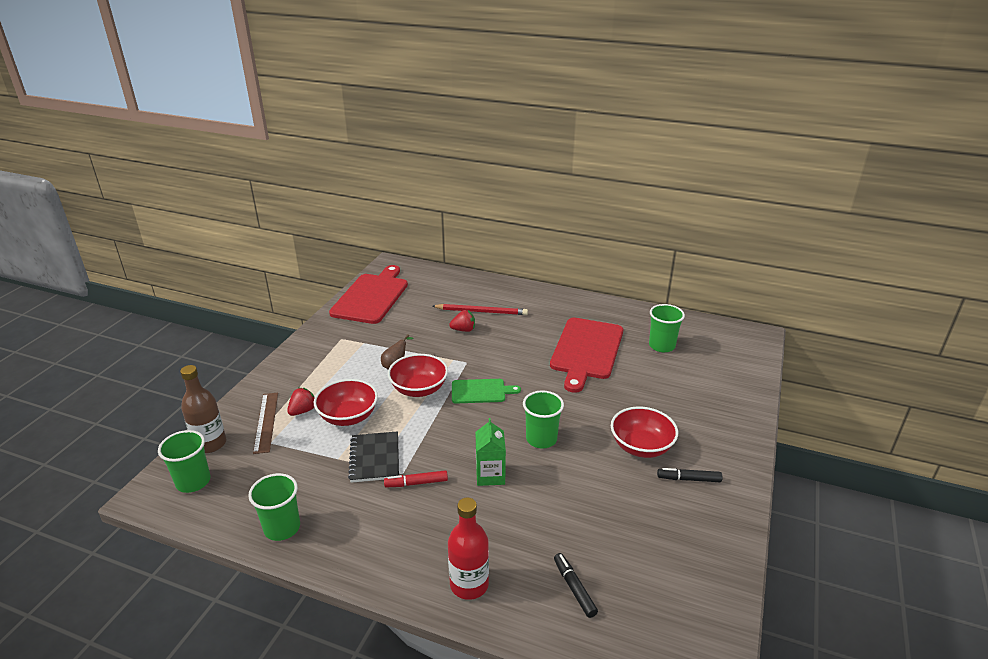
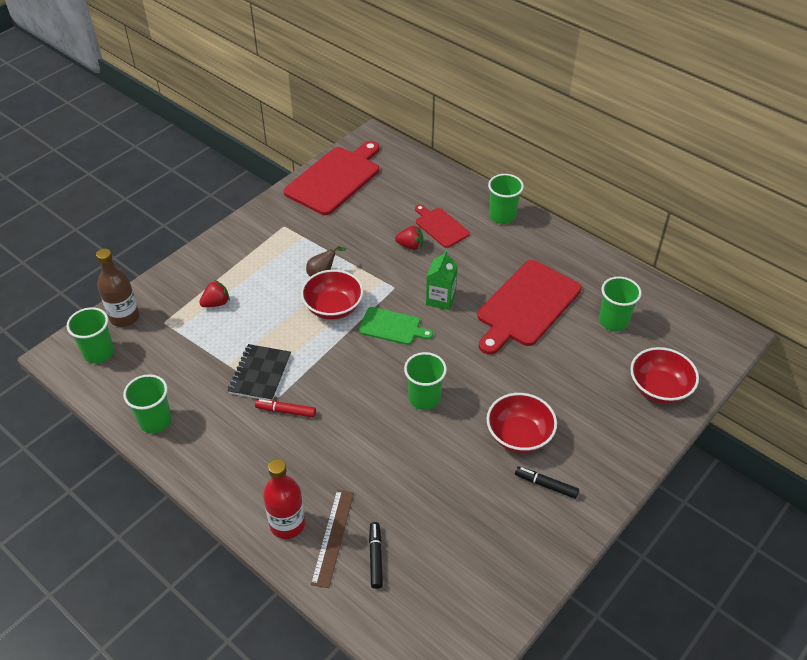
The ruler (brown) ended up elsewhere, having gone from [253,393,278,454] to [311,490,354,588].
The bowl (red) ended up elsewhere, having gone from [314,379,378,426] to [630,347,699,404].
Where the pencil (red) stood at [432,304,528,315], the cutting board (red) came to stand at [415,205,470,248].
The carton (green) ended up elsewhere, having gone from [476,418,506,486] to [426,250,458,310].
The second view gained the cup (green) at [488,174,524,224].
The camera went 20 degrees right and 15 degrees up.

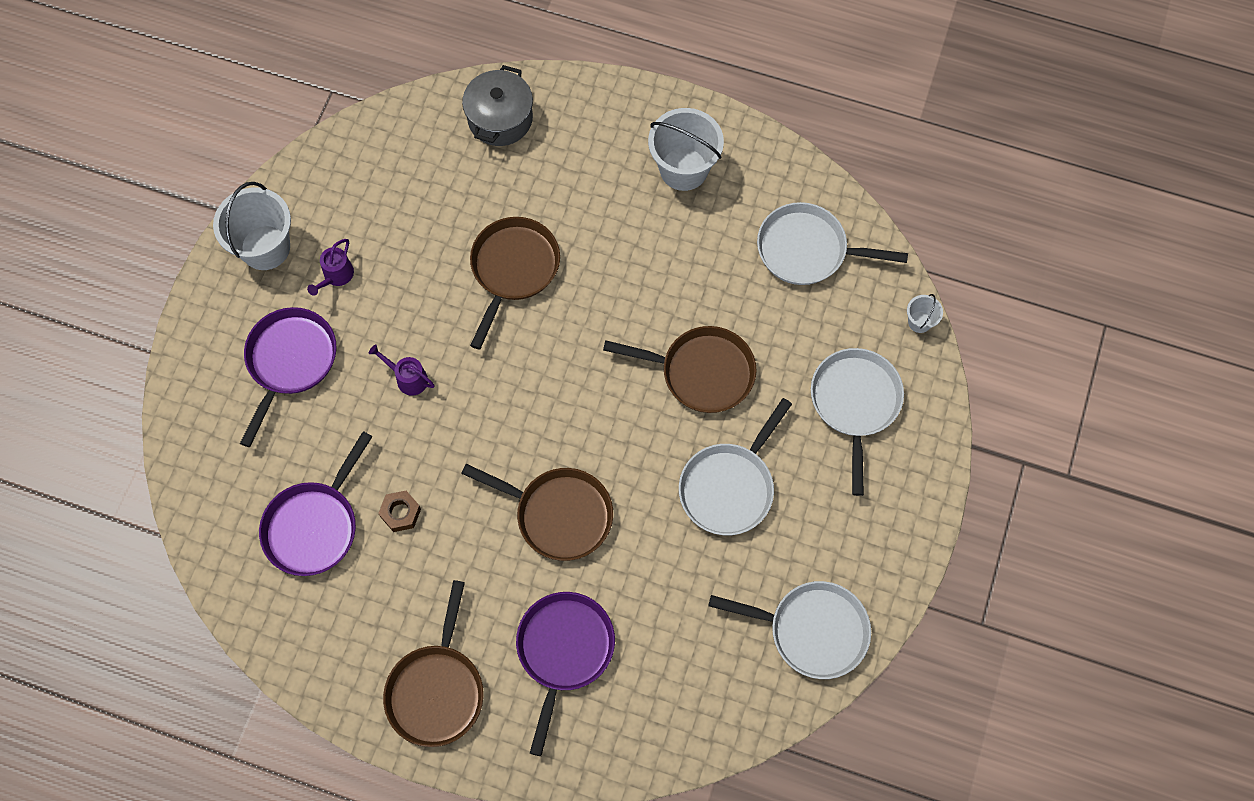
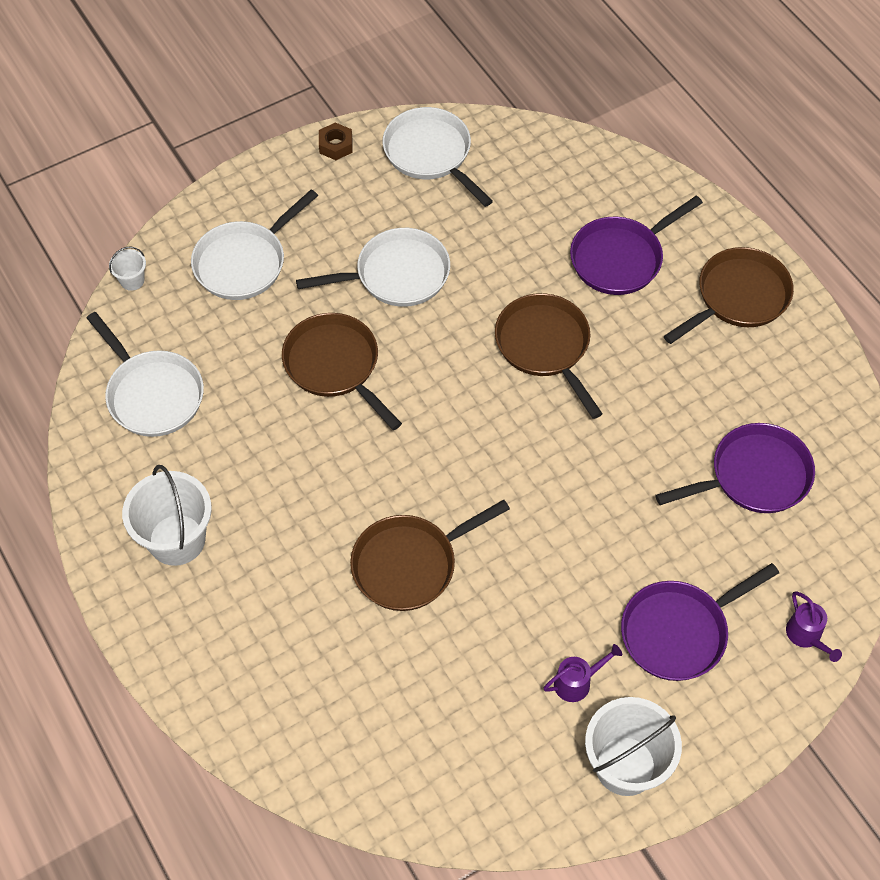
The watering can (purple) ended up elsewhere, having gone from [369,345,435,396] to [786,592,842,662].
The nut (brown) ended up elsewhere, having gone from [378,491,421,532] to [319,123,352,160].
The second view lost the pot (grey) at [462,65,533,146].
The camera went 140 degrees left and 10 degrees down.

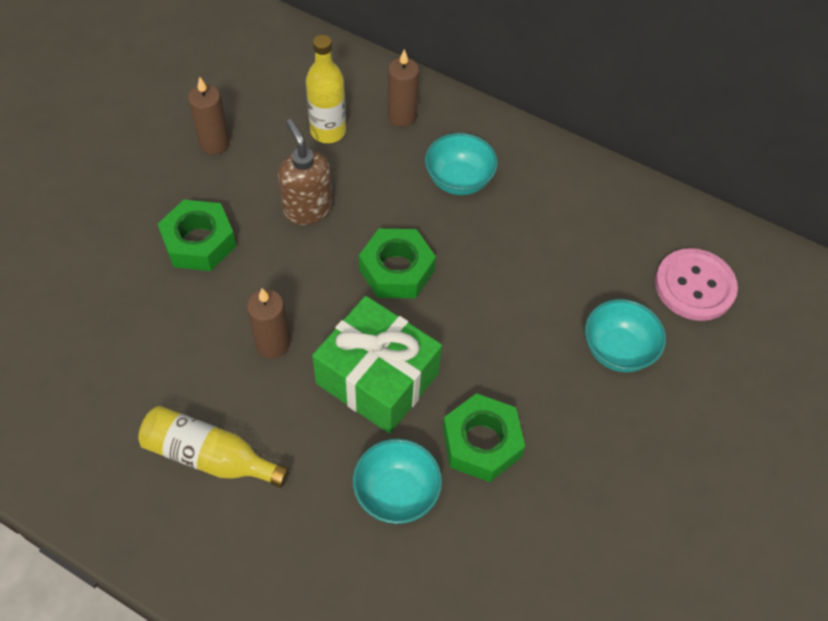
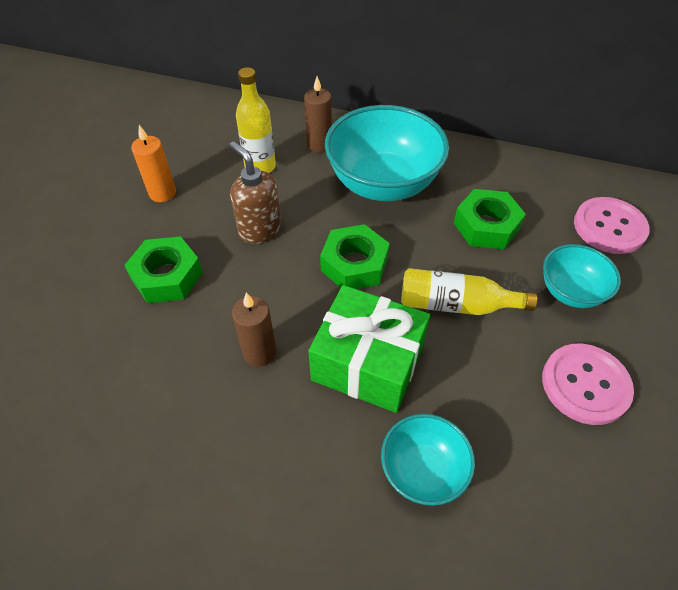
The bottle (yellow) ended up elsewhere, having gone from [138,406,289,488] to [401,268,537,315].
What was the candle (brown) at [188,77,229,155] turned into the candle (orange) at [131,125,176,202].
The size of the bowl (turquoise) at [425,133,498,195] changed by a factor of 1.87.
The nut (green) ended up elsewhere, having gone from [443,393,525,482] to [454,189,526,249].
The second view gained the button (pink) at [542,344,634,425].
The camera went 10 degrees left and 5 degrees down.

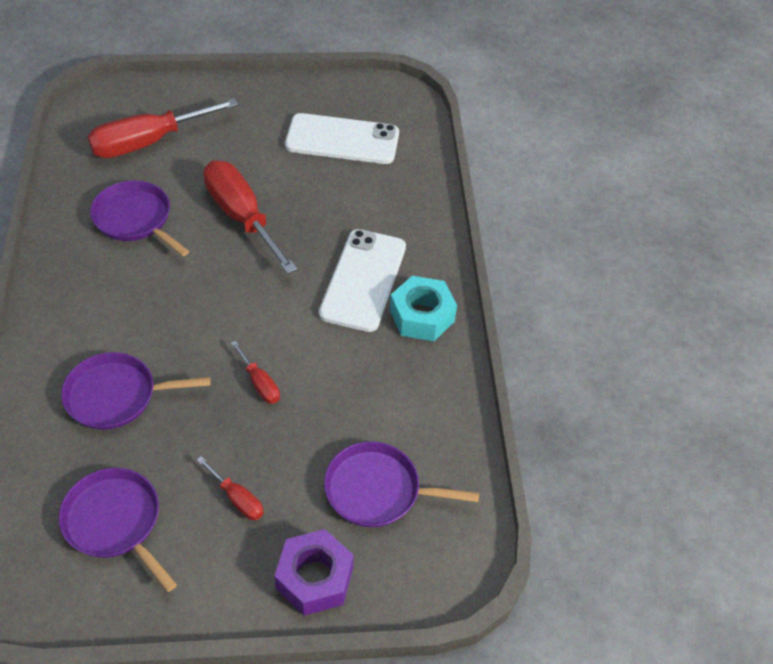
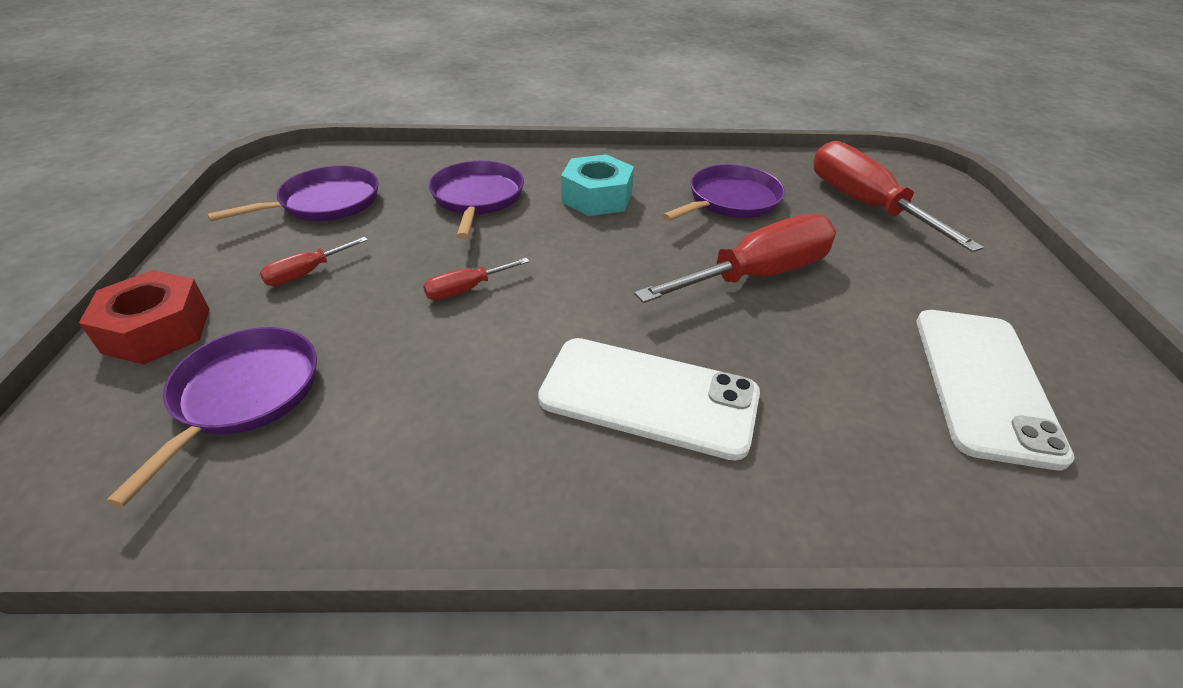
What was the nut (purple) at [274,529,354,616] turned into the nut (red) at [79,270,210,365].
The nut (turquoise) ended up elsewhere, having gone from [390,276,457,341] to [561,154,634,216].
The camera went 95 degrees right and 10 degrees down.

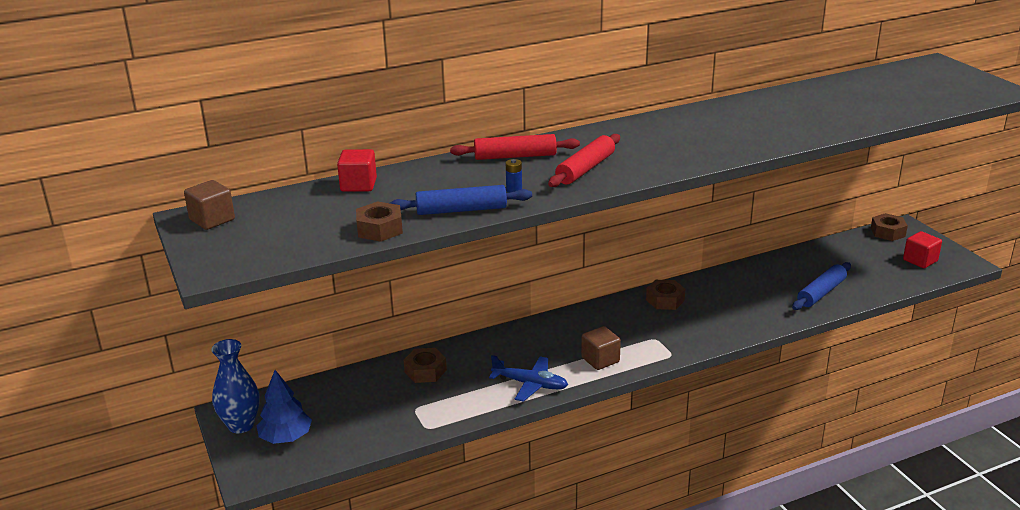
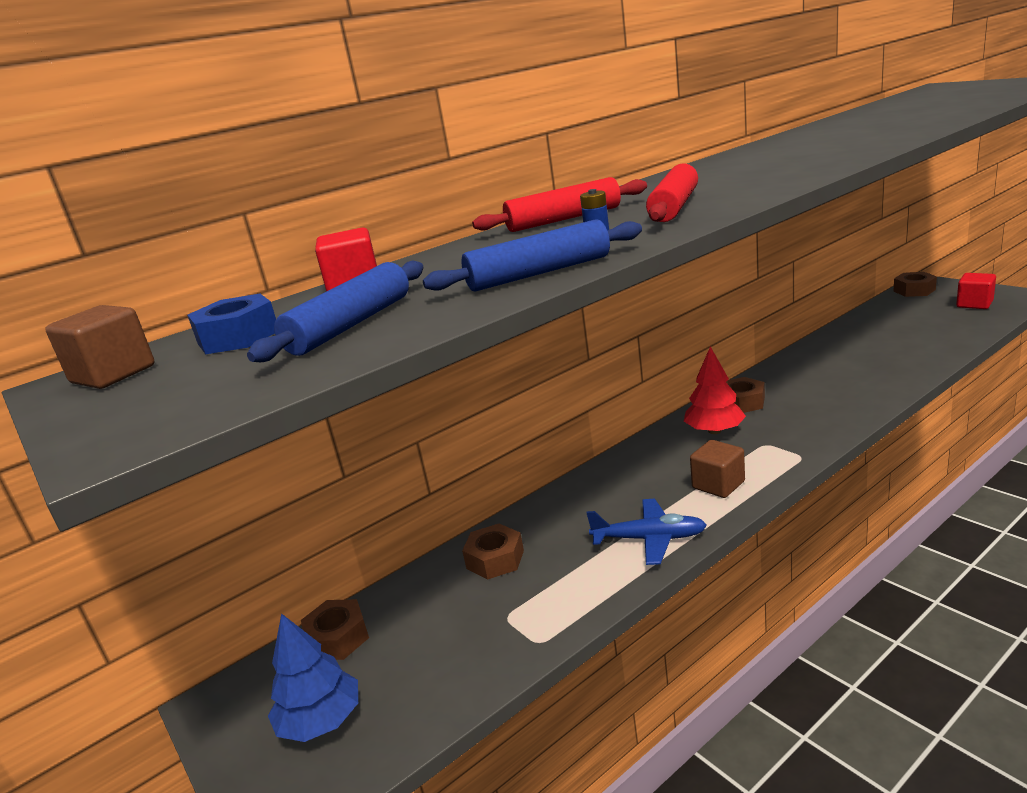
The second view lost the vase (blue) at [211,339,260,433].
The nut (brown) ended up elsewhere, having gone from [356,201,403,242] to [301,599,369,660].
The rolling pin (blue) ended up elsewhere, having gone from [792,262,851,310] to [247,261,423,362].
The second view gained the nut (blue) at [187,294,276,354].
The second view gained the tree (red) at [684,346,746,434].
The camera went 10 degrees left and 5 degrees down.

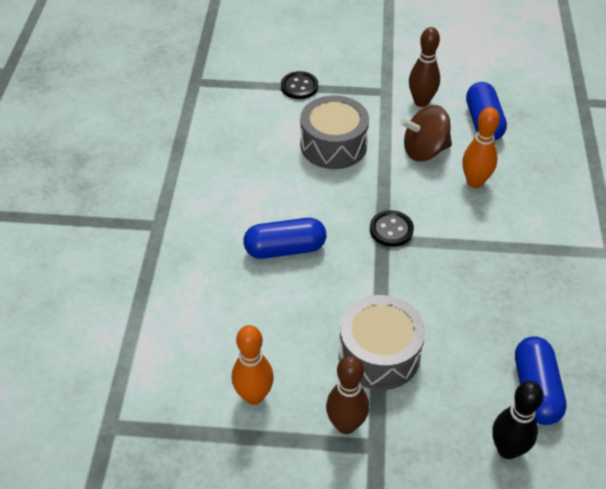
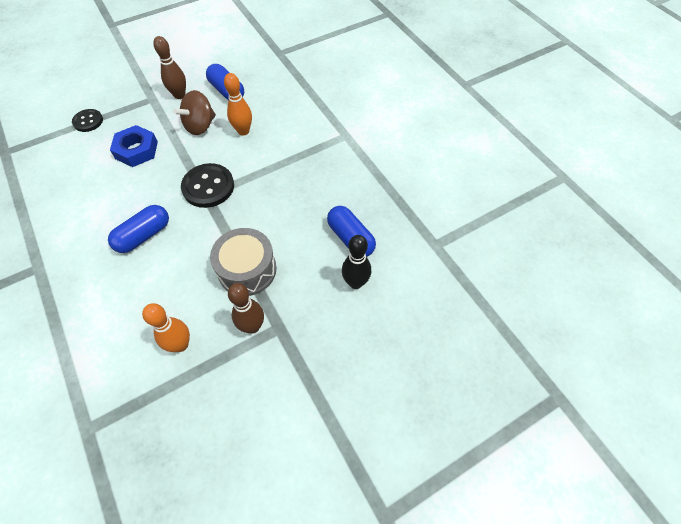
Where the drum (grey) stood at [300,95,369,169], the nut (blue) came to stand at [110,125,158,167].
The size of the button (black) at [370,210,414,247] changed by a factor of 1.63.
The camera went 35 degrees left and 10 degrees up.

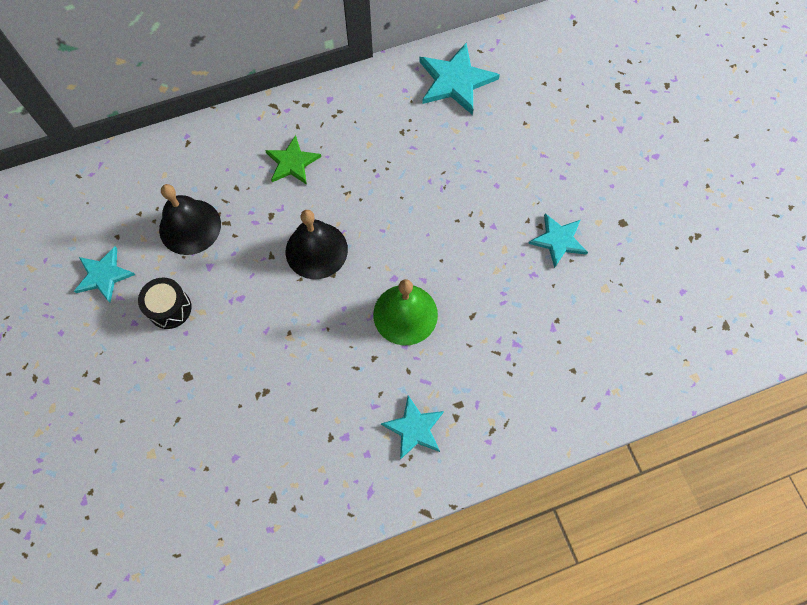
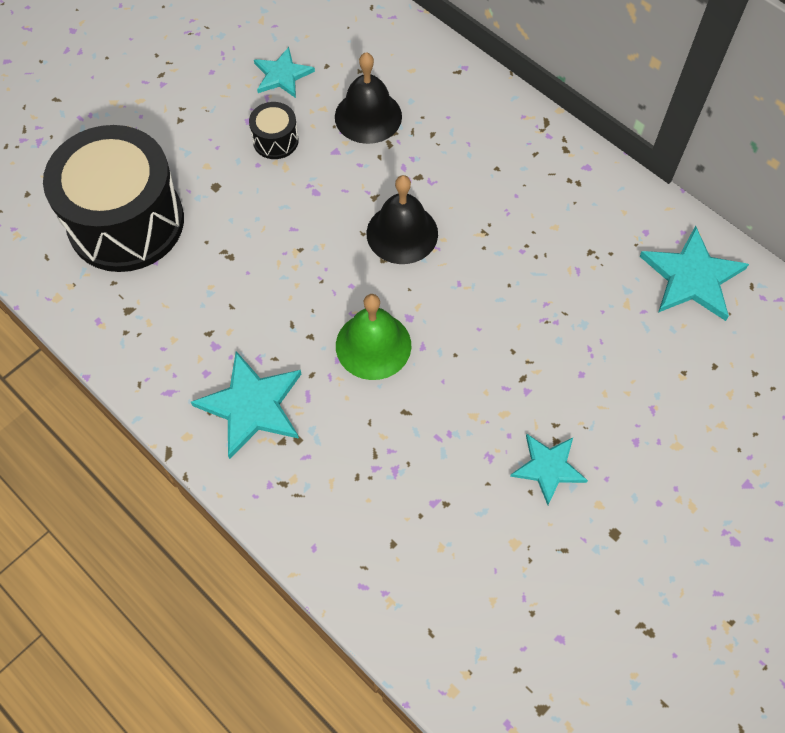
The second view lost the star (green) at [265,135,321,185].
The size of the star (turquoise) at [381,395,444,460] changed by a factor of 1.54.
The second view gained the drum (black) at [43,125,184,272].
The camera went 65 degrees right and 5 degrees down.

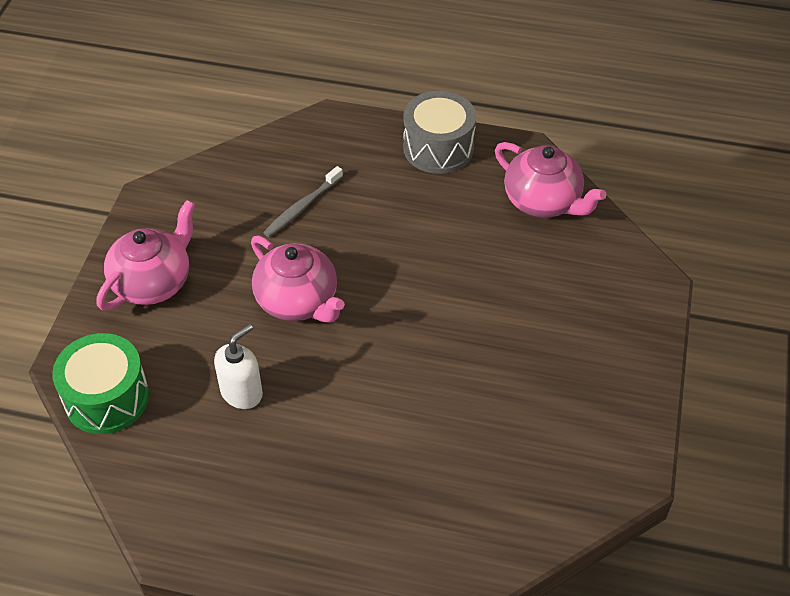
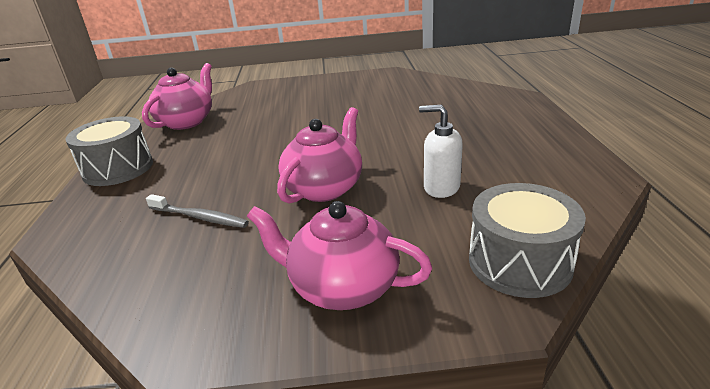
What was the drum (green) at [52,333,149,434] turned into the drum (grey) at [469,183,586,298].
The camera went 105 degrees left and 20 degrees down.

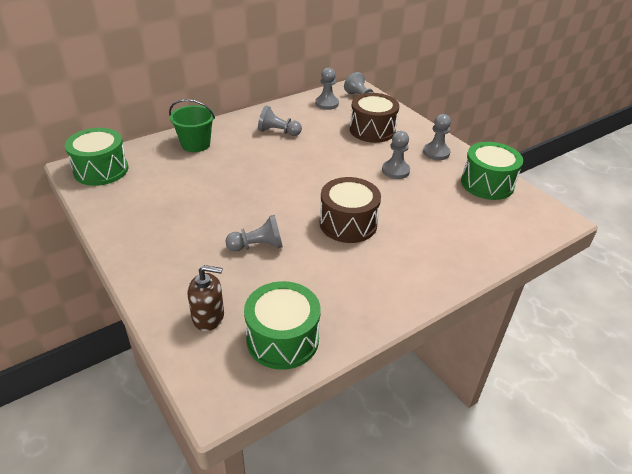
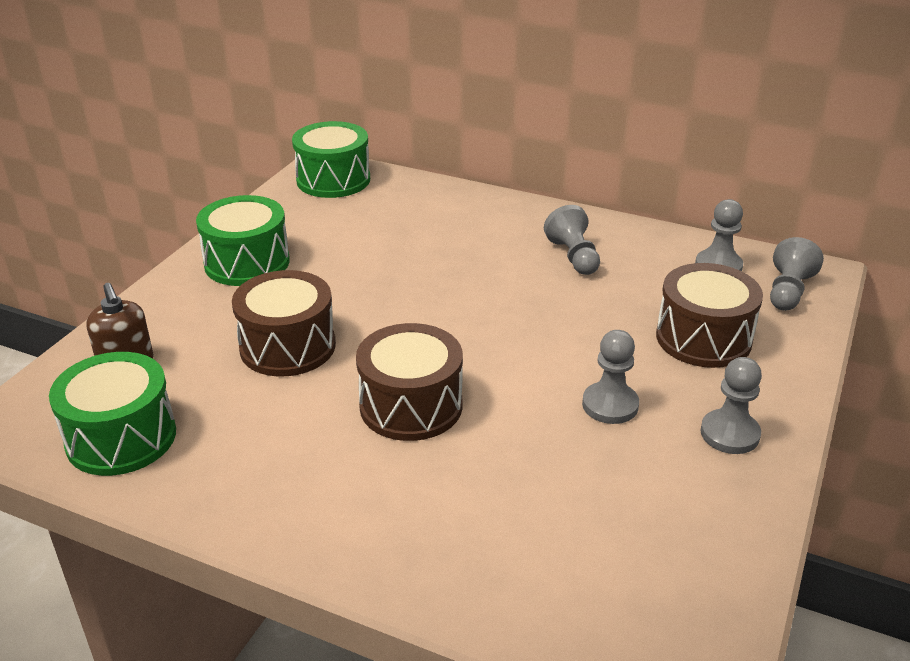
The second view lost the bucket (green) at [169,99,215,152].
Where the pawn (grey) stood at [226,215,283,252], the drum (brown) came to stand at [232,270,336,377].
The drum (green) ended up elsewhere, having gone from [461,142,523,200] to [196,195,290,286].
The camera went 60 degrees right and 5 degrees down.

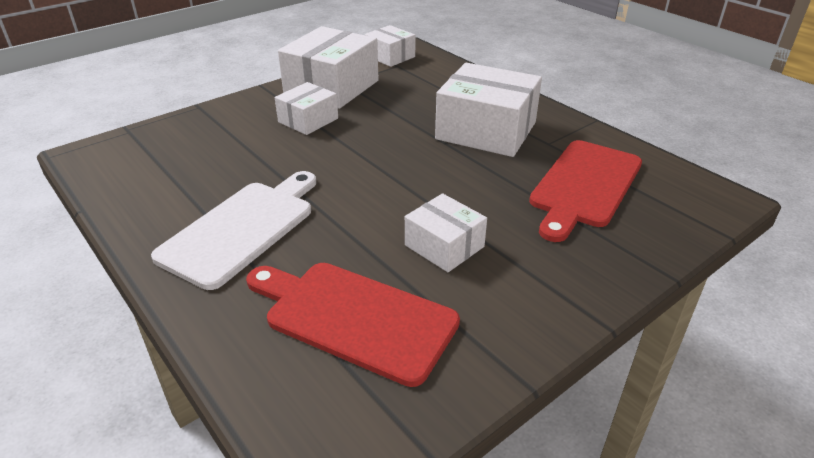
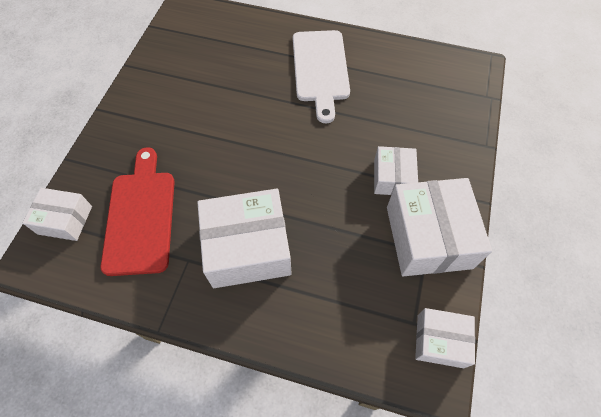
The second view lost the cutting board (red) at [246,263,460,387].
The box (white) ended up elsewhere, having gone from [405,193,487,272] to [23,188,92,241].
The camera went 145 degrees right and 25 degrees up.

